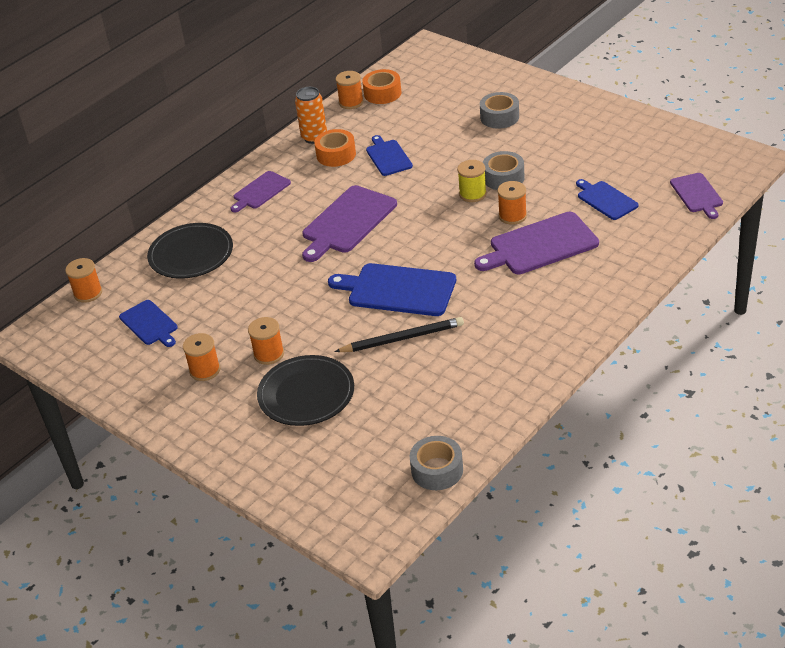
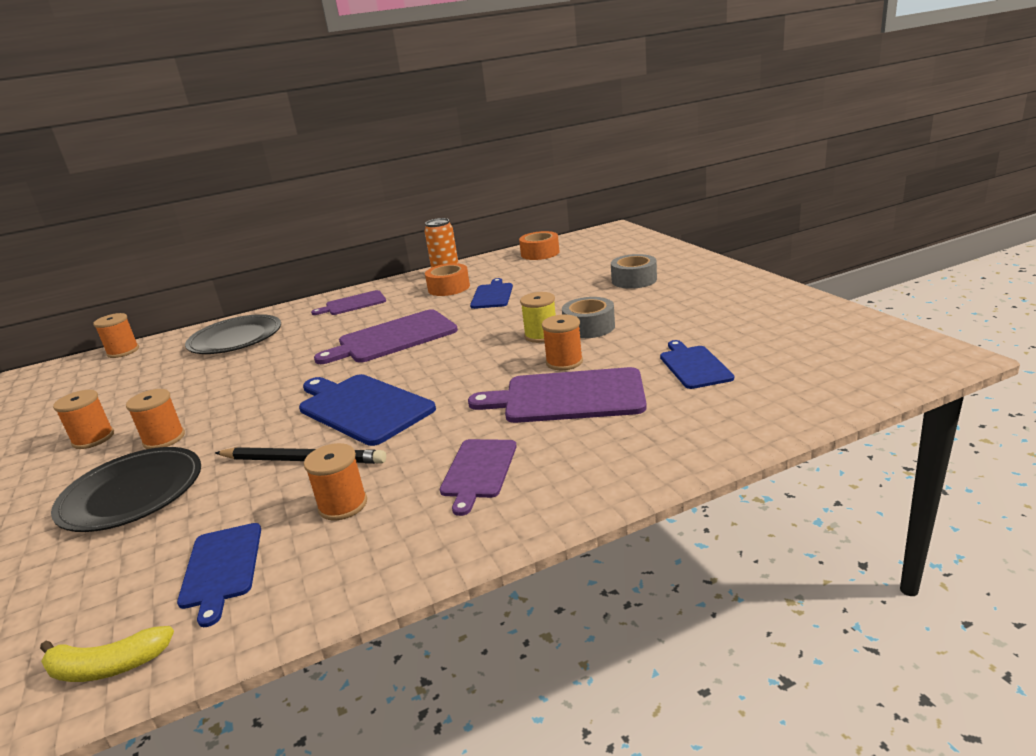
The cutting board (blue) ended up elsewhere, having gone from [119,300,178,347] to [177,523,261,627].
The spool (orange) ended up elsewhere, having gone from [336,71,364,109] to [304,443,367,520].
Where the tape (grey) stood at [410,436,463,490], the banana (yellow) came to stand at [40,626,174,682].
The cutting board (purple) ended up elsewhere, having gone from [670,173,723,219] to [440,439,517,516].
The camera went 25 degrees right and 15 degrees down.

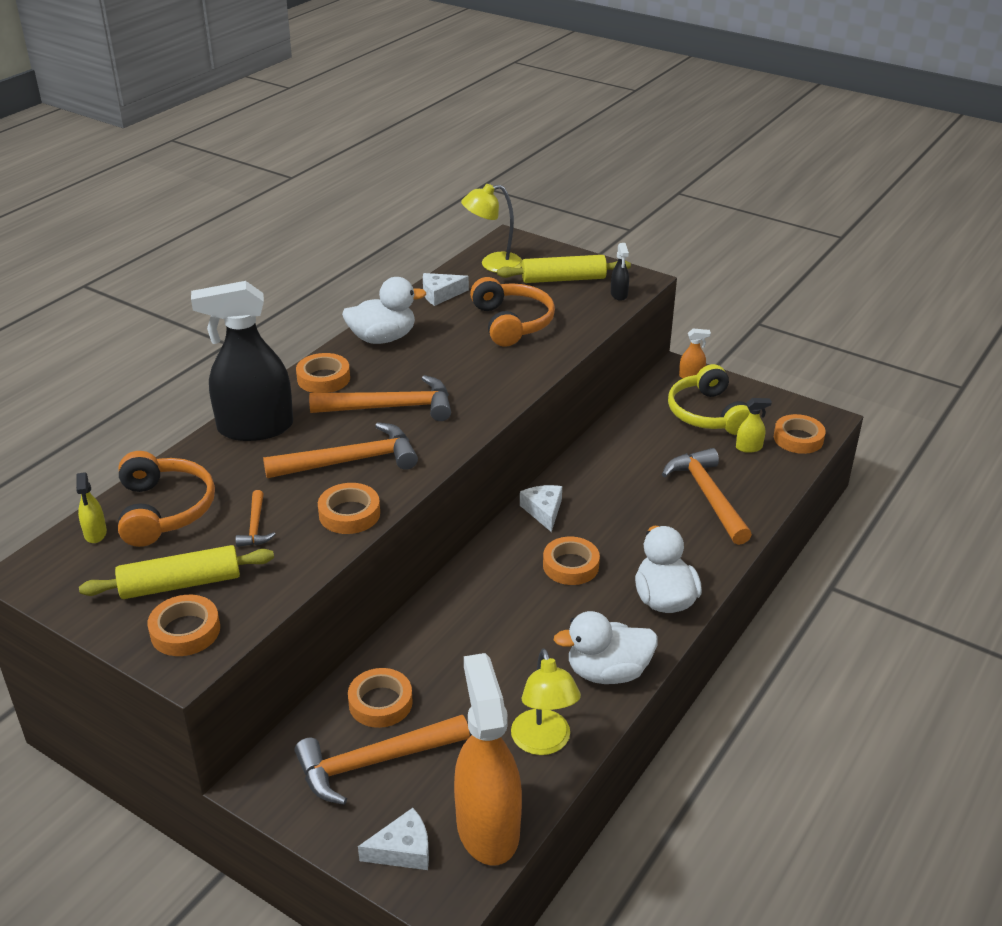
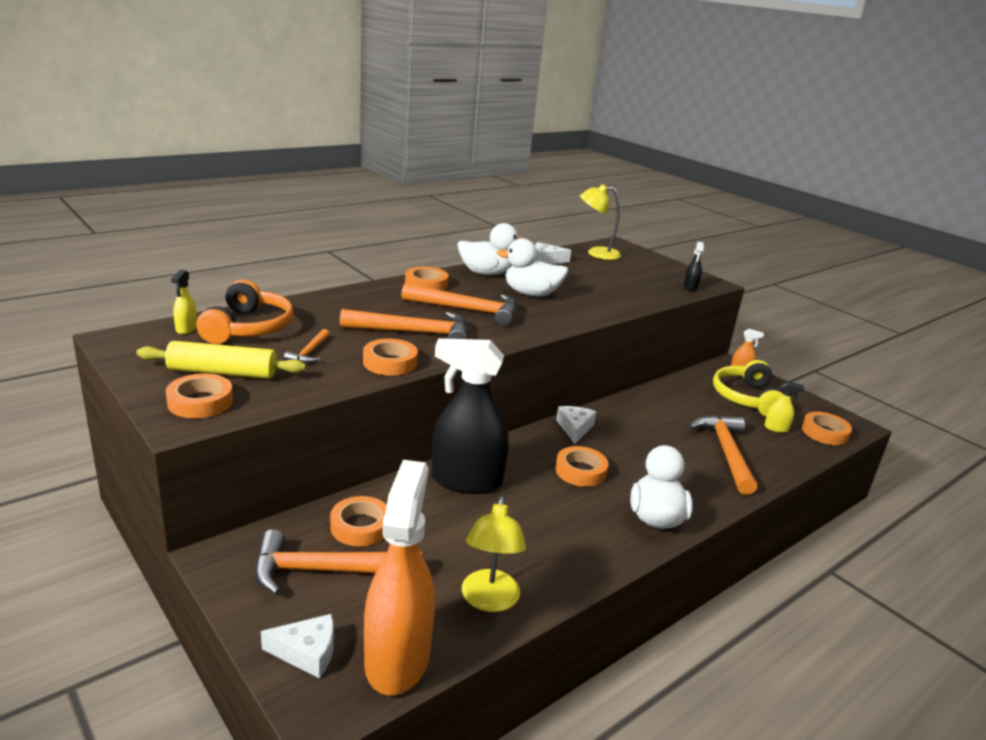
The spray bottle (black) ended up elsewhere, having gone from [191,281,293,441] to [432,338,509,494].
The second view lost the headphones (orange) at [470,277,555,347].
The second view lost the rolling pin (yellow) at [497,255,631,283].
The duck (white) ended up elsewhere, having gone from [554,611,658,684] to [496,238,568,296].
The camera went 15 degrees right and 10 degrees down.

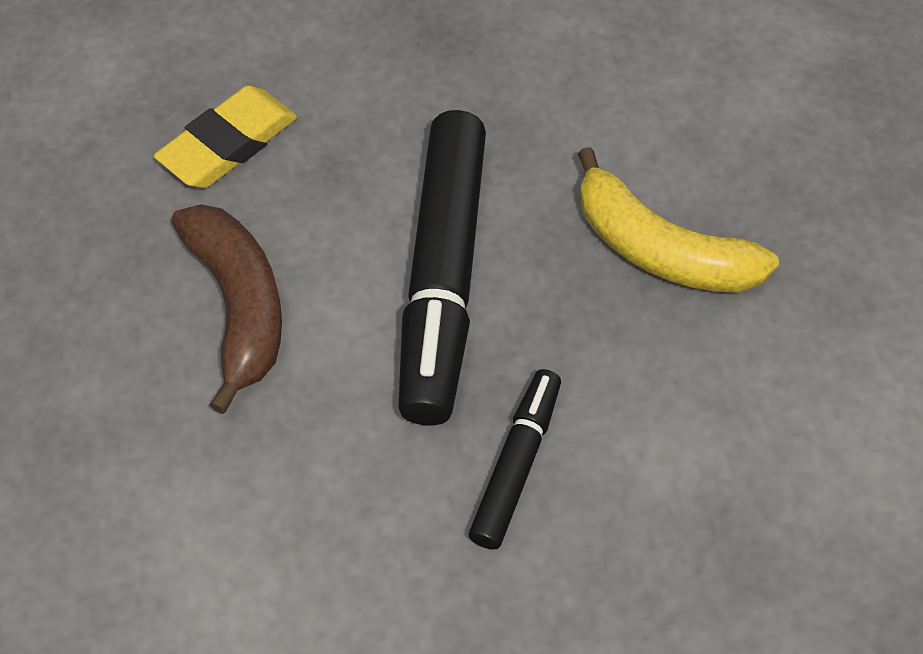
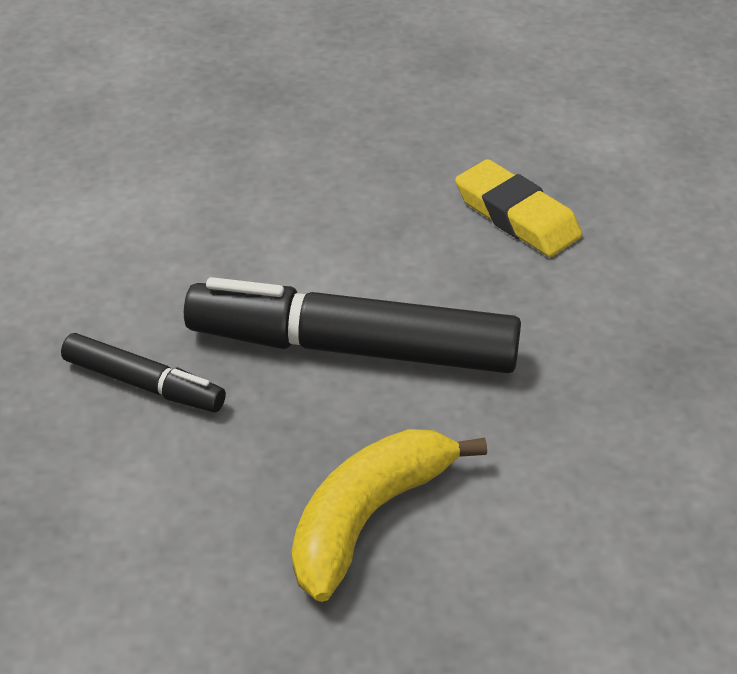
The second view lost the banana (brown) at [171,204,282,414].
The camera went 95 degrees right and 15 degrees down.

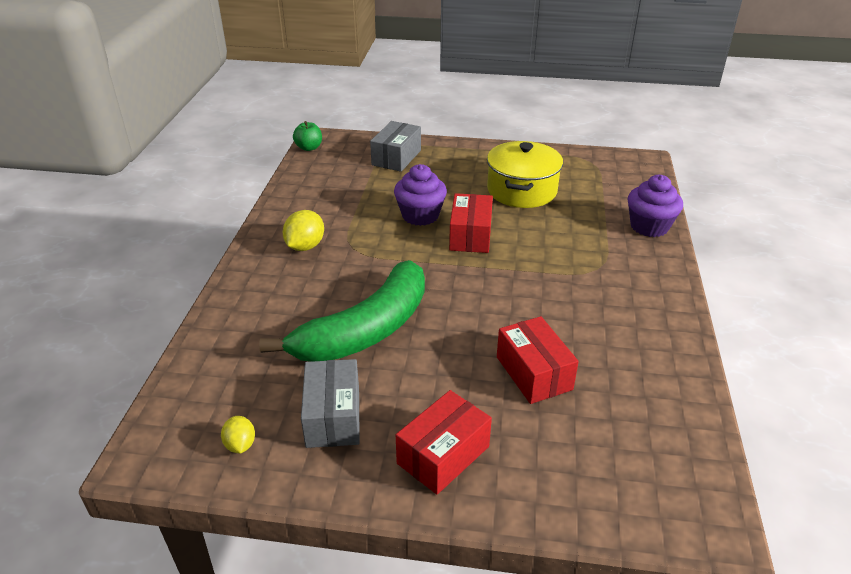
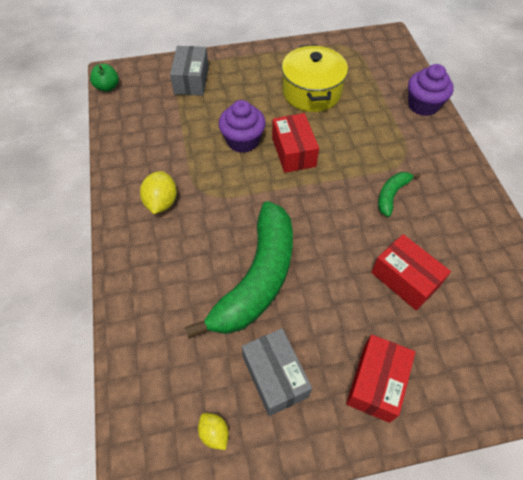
The second view gained the banana (green) at [378,172,420,217].
The camera went 20 degrees left and 20 degrees up.

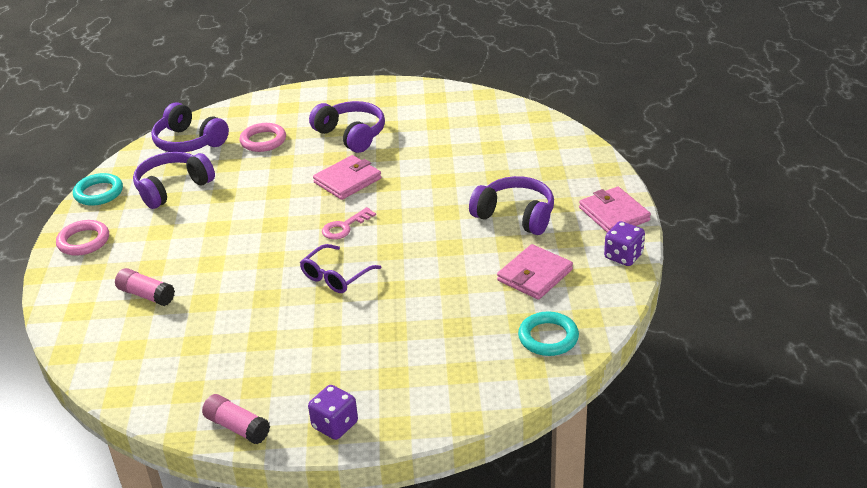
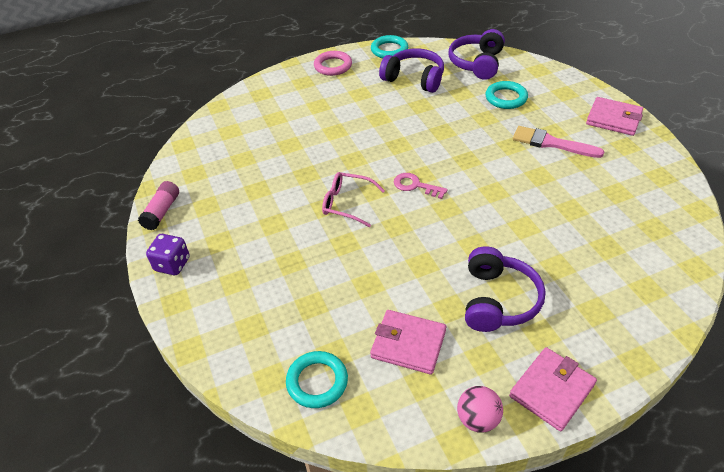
The second view lost the glue stick (pink) at [115,268,175,306].
What was the ring (pink) at [239,123,286,152] turned into the ring (turquoise) at [485,81,528,109].
What was the glasses (purple) at [300,244,382,293] turned into the glasses (pink) at [322,172,385,227].
Where the headphones (purple) stood at [309,101,385,153], the brush (pink) came to stand at [513,126,605,158].
The wallet (pink) ended up elsewhere, having gone from [313,155,381,200] to [586,97,643,136].
Where the dice (purple) stood at [604,221,645,266], the ball (pink) came to stand at [457,386,503,433].
The camera went 70 degrees right and 10 degrees up.

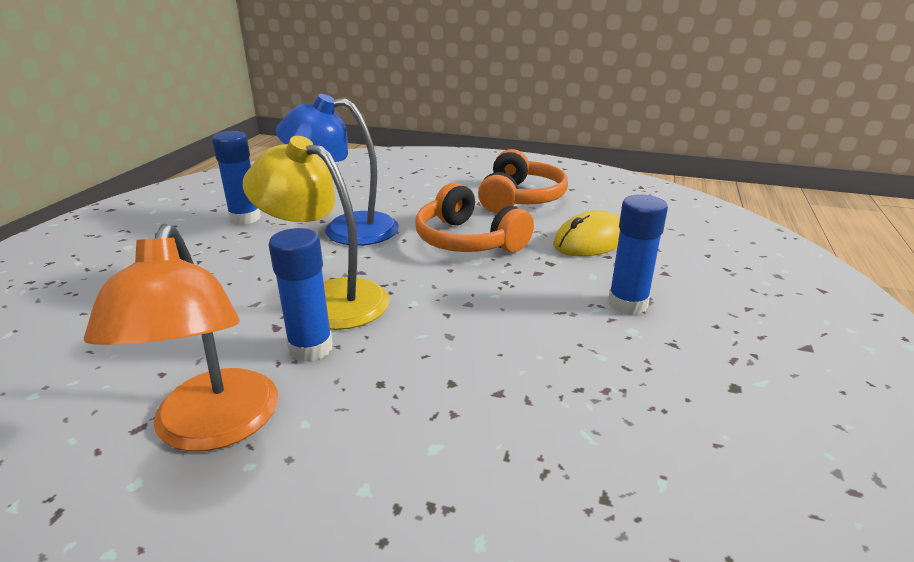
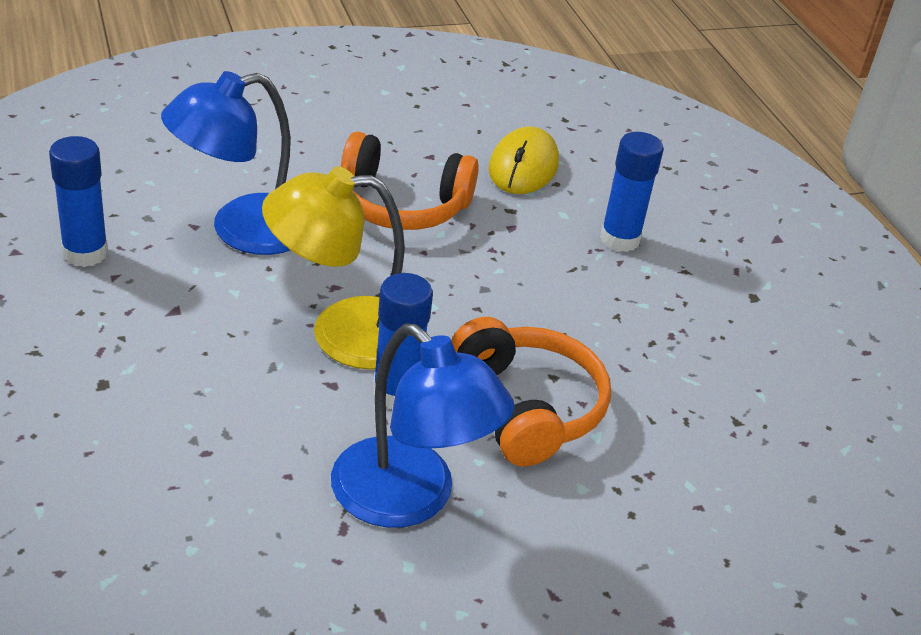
What was the lamp (orange) at [84,224,278,452] turned into the lamp (blue) at [331,324,514,528].
The headphones (orange) ended up elsewhere, having gone from [478,149,568,213] to [451,317,611,467].
The camera went 40 degrees left and 10 degrees up.

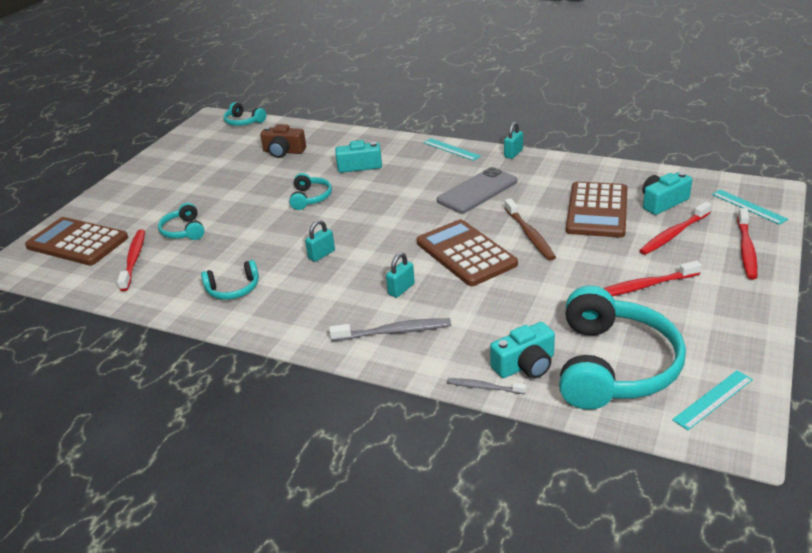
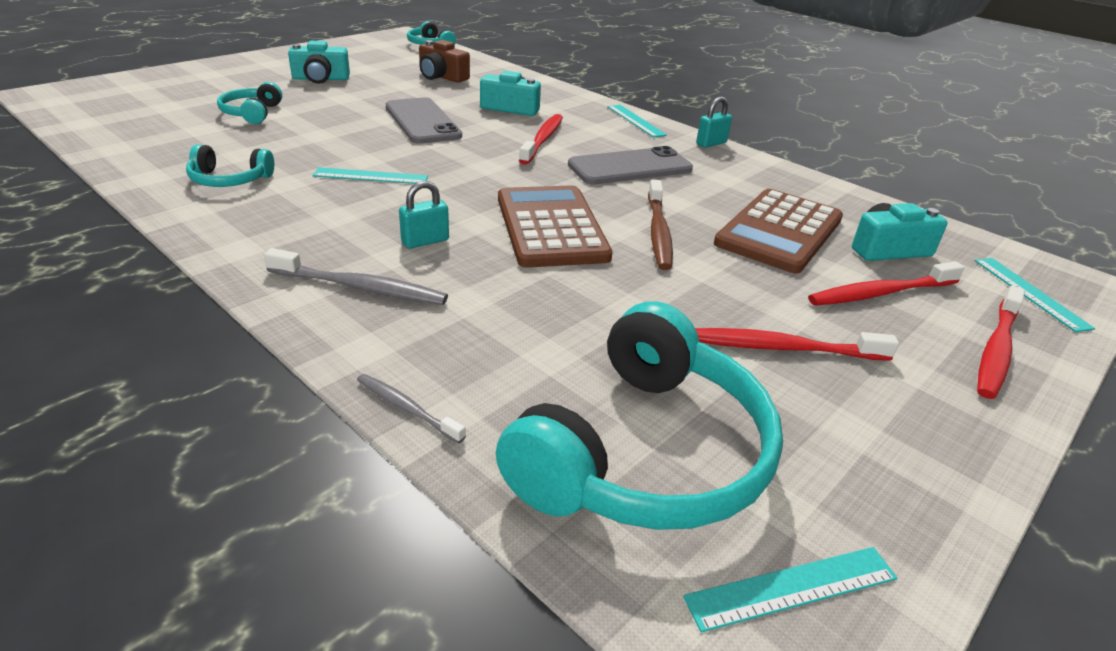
The second view lost the calculator (brown) at [25,217,128,265].
The toothbrush (red) ended up elsewhere, having gone from [117,229,145,291] to [519,114,563,164].
Where the headphones (turquoise) stood at [289,173,332,210], the phone (grey) came to stand at [386,97,462,144].
Where the padlock (turquoise) stood at [305,220,335,262], the ruler (turquoise) came to stand at [312,167,428,184].
The camera (turquoise) ended up elsewhere, having gone from [490,322,555,378] to [288,41,350,84].
The camera went 15 degrees right and 0 degrees up.

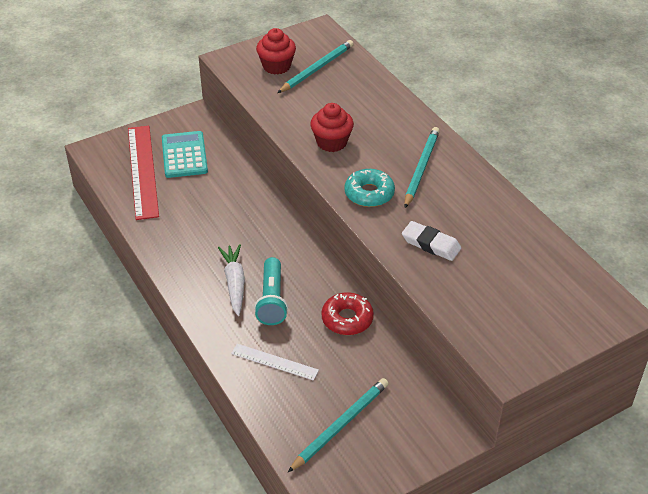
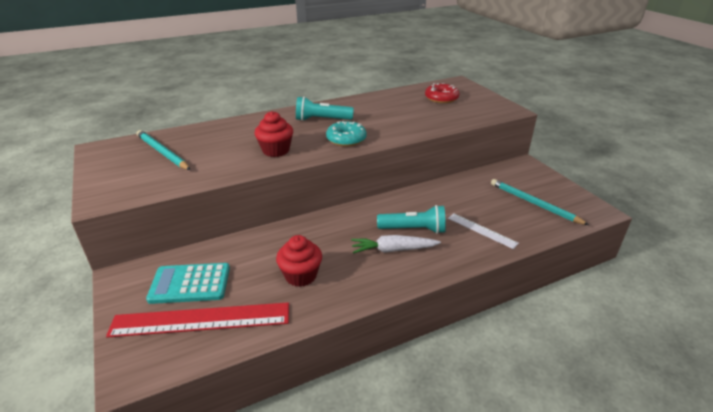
The ruler (white) at [231,344,319,381] ended up facing another way, 75 degrees counterclockwise from before.
The cupcake (red) ended up elsewhere, having gone from [256,28,296,75] to [276,235,322,287].
The donut (red) ended up elsewhere, having gone from [321,292,374,335] to [425,83,460,103].
The second view lost the eraser (white) at [402,221,461,261].
Where the pencil (turquoise) stood at [404,127,440,208], the flashlight (turquoise) came to stand at [296,96,354,121].
The camera went 85 degrees left and 10 degrees down.

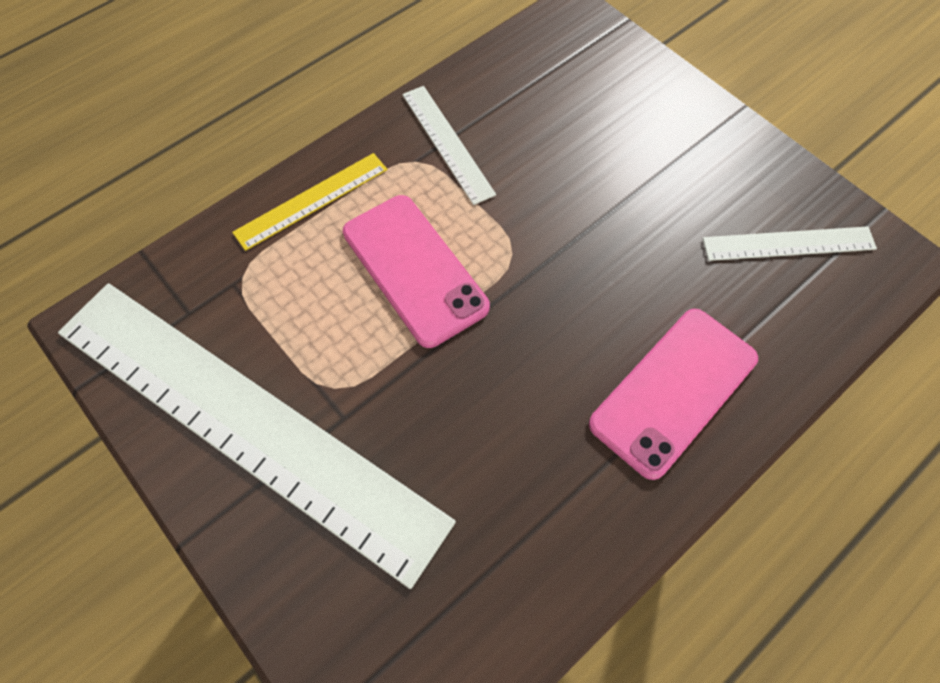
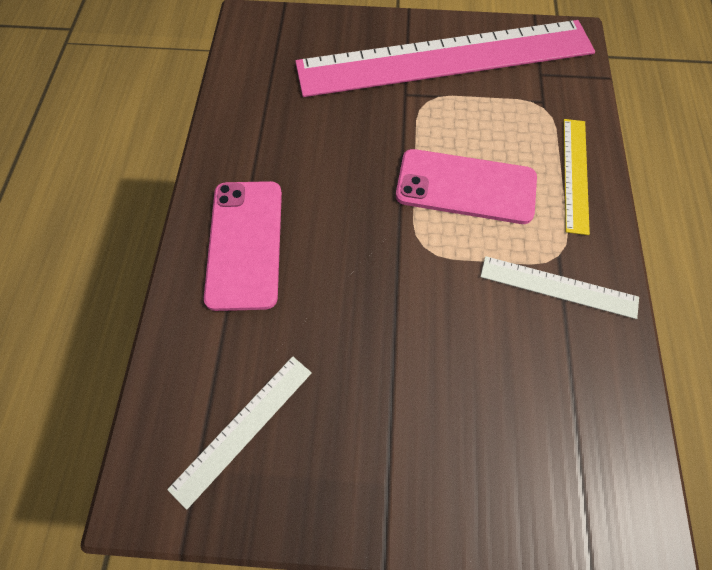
What was the ruler (white) at [58,283,456,589] turned into the ruler (pink) at [295,20,595,97].
The camera went 135 degrees right and 0 degrees up.

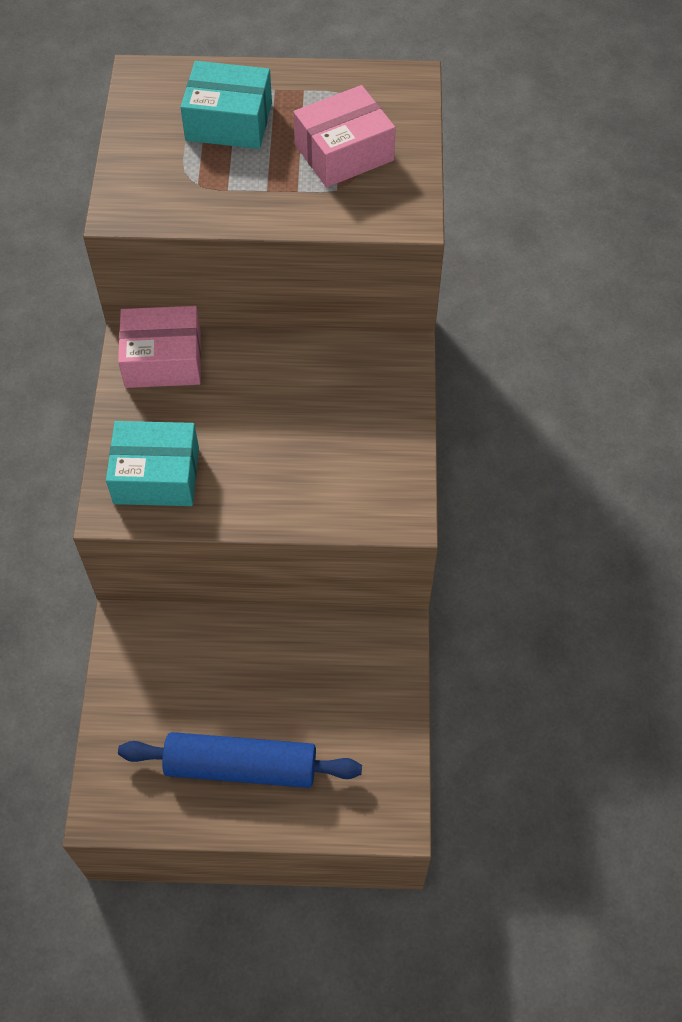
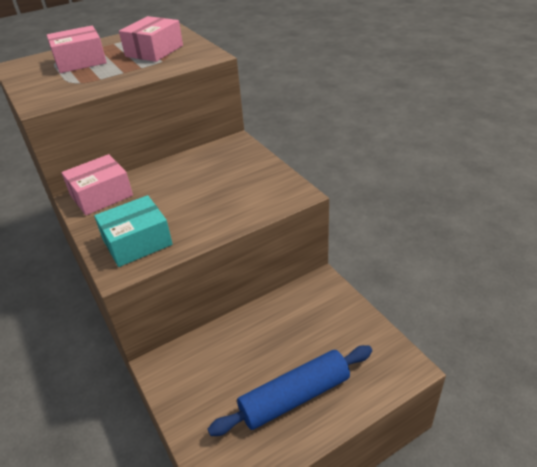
What was the box (turquoise) at [180,61,272,149] turned into the box (pink) at [47,26,107,73].
The camera went 30 degrees left and 20 degrees down.

